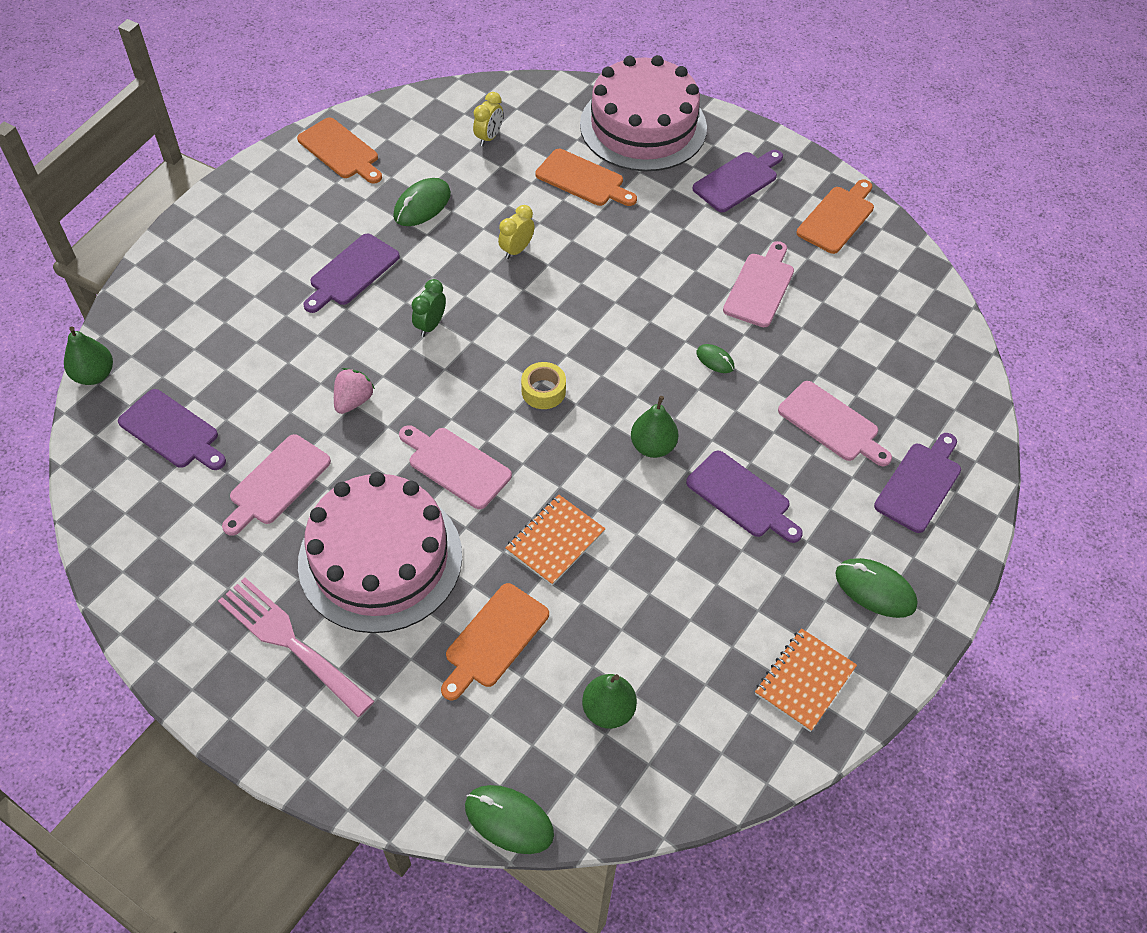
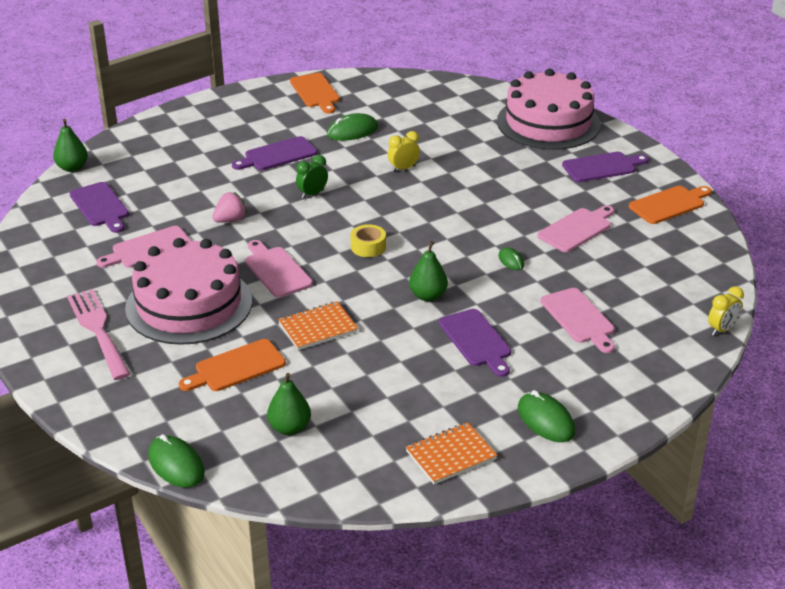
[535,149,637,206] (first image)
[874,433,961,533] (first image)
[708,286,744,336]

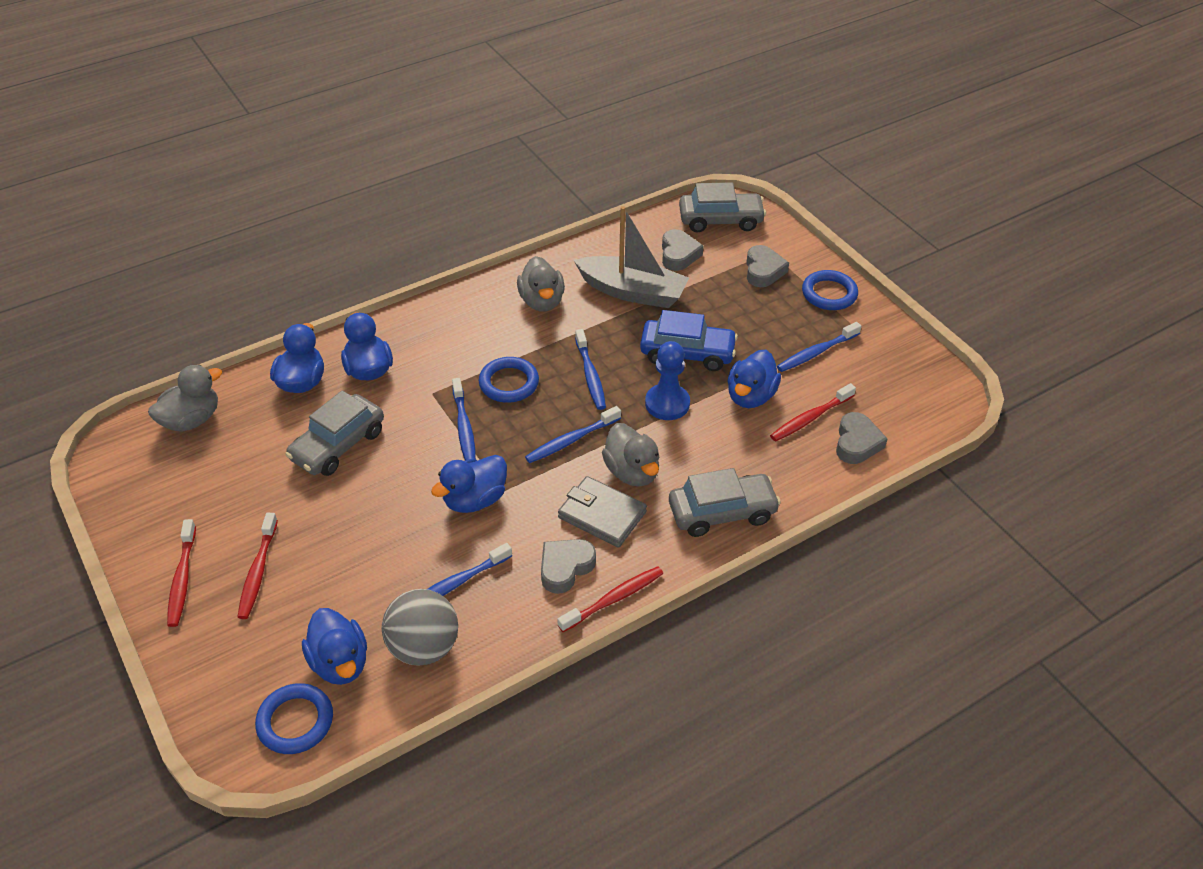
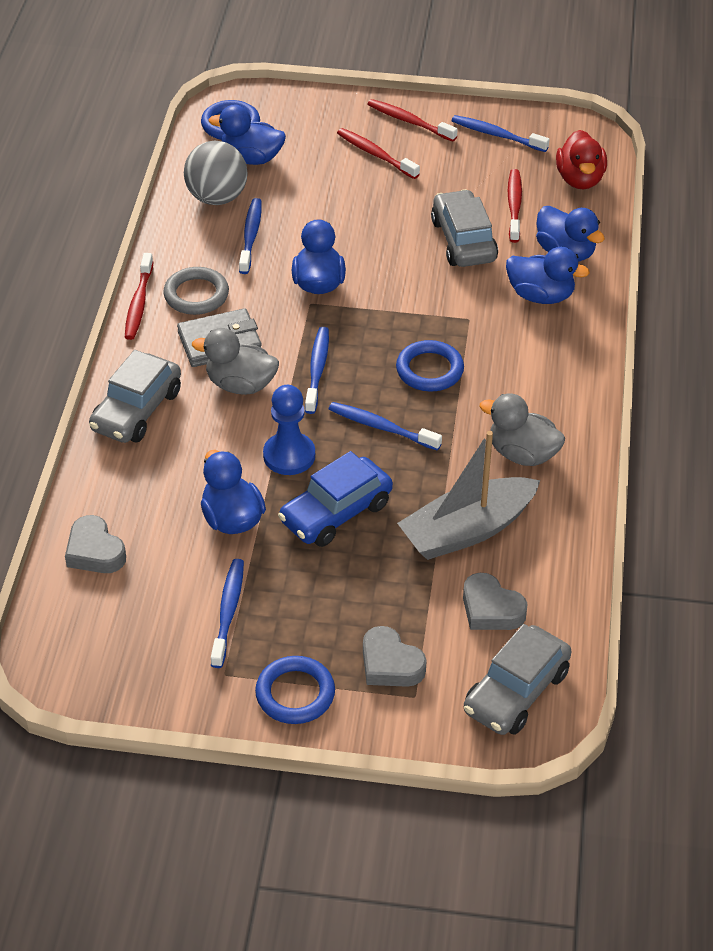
[452,115,550,152]
[508,169,522,243]
[163,267,229,315]
[556,130,607,189]

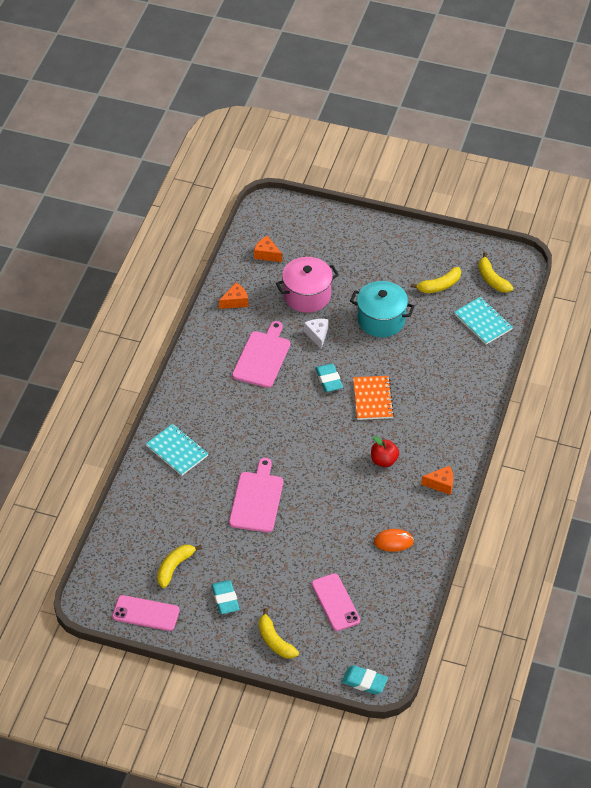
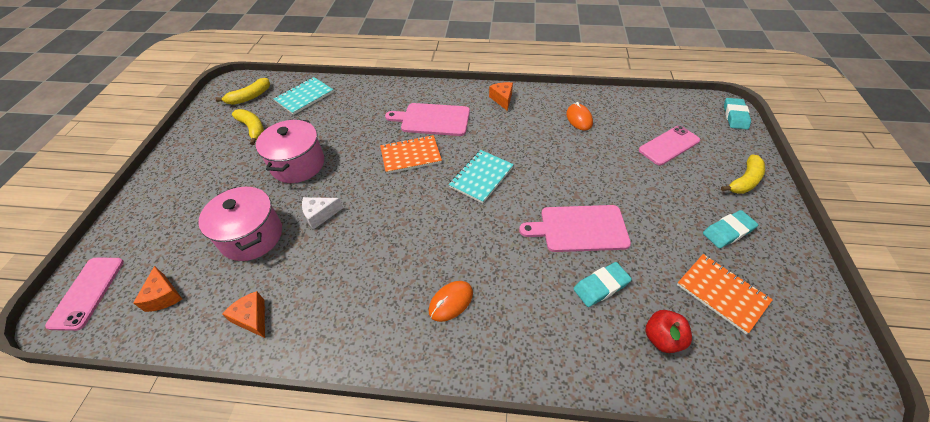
[428,281,473,322]
[45,258,124,331]
[448,150,514,203]
[385,103,470,136]
[573,262,632,307]
[646,310,692,353]
[677,254,773,334]
[256,119,324,183]
[133,266,182,312]

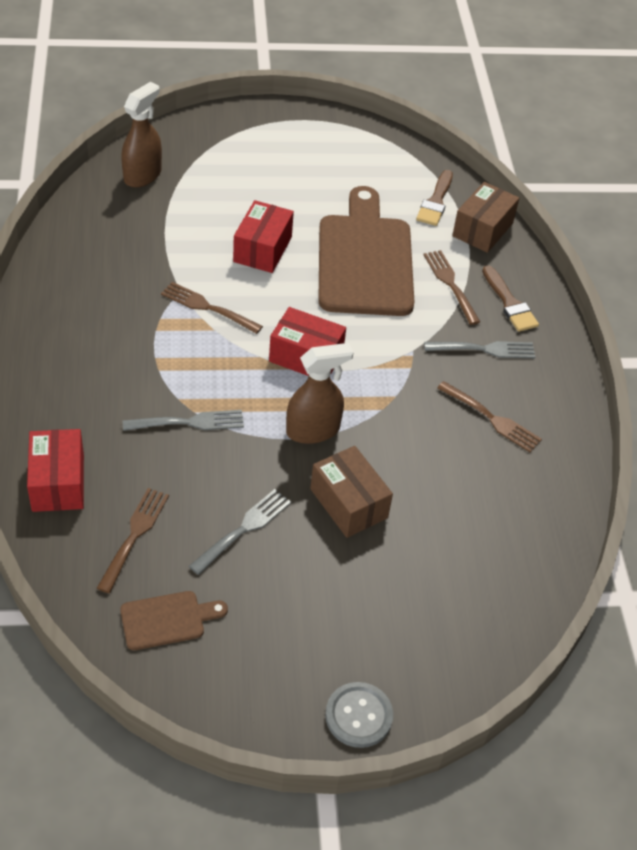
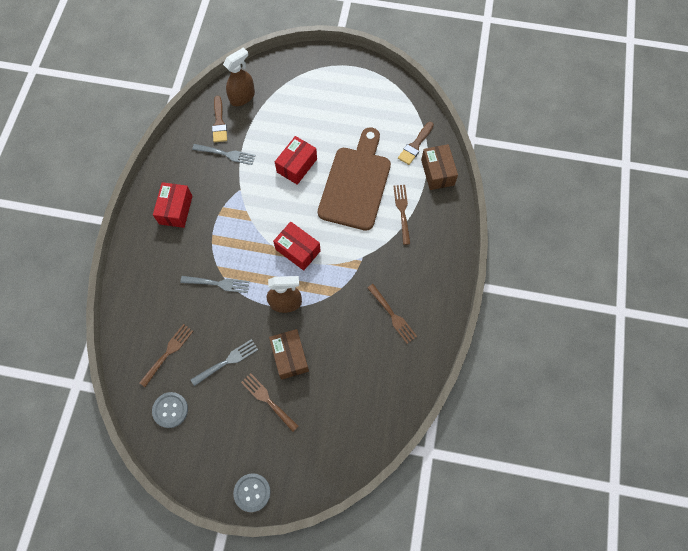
[153,182,192,228]
[241,373,299,432]
[192,144,256,165]
[212,96,227,142]
[152,392,188,428]
[421,144,458,190]

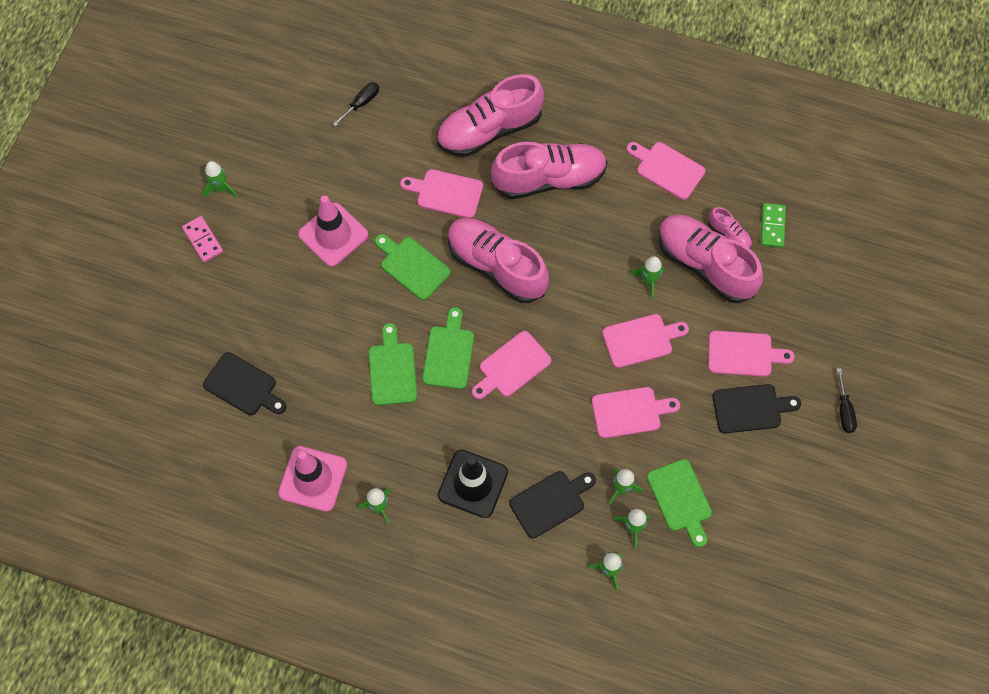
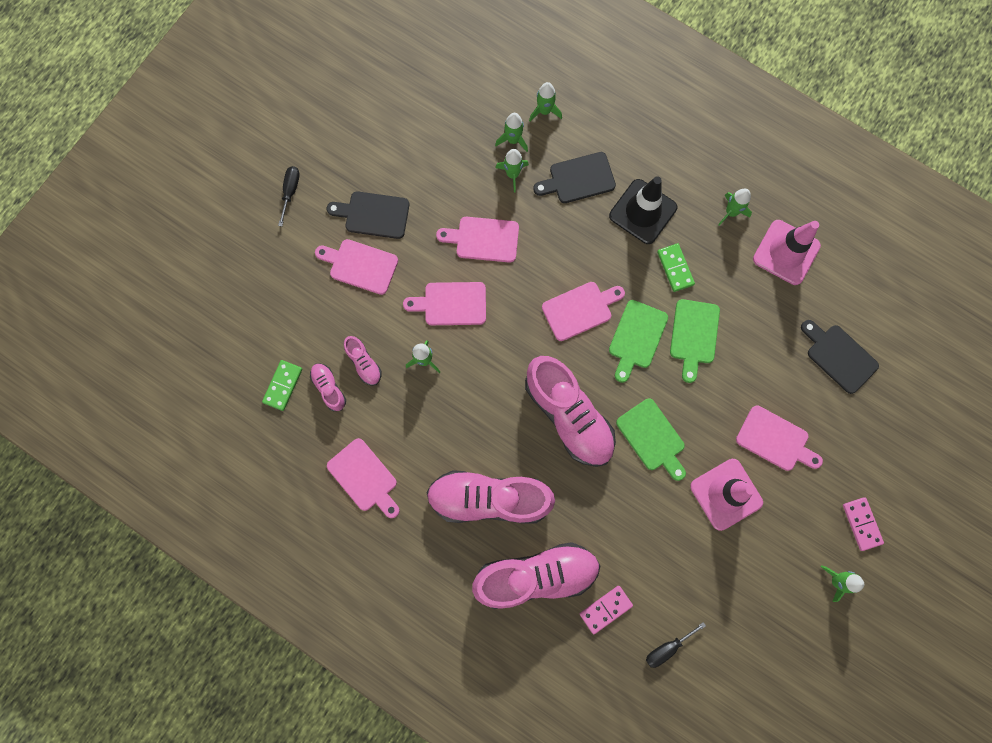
[647,459,712,548] (first image)
[580,586,633,634]
[657,243,695,292]
[736,405,823,471]
[344,336,382,386]

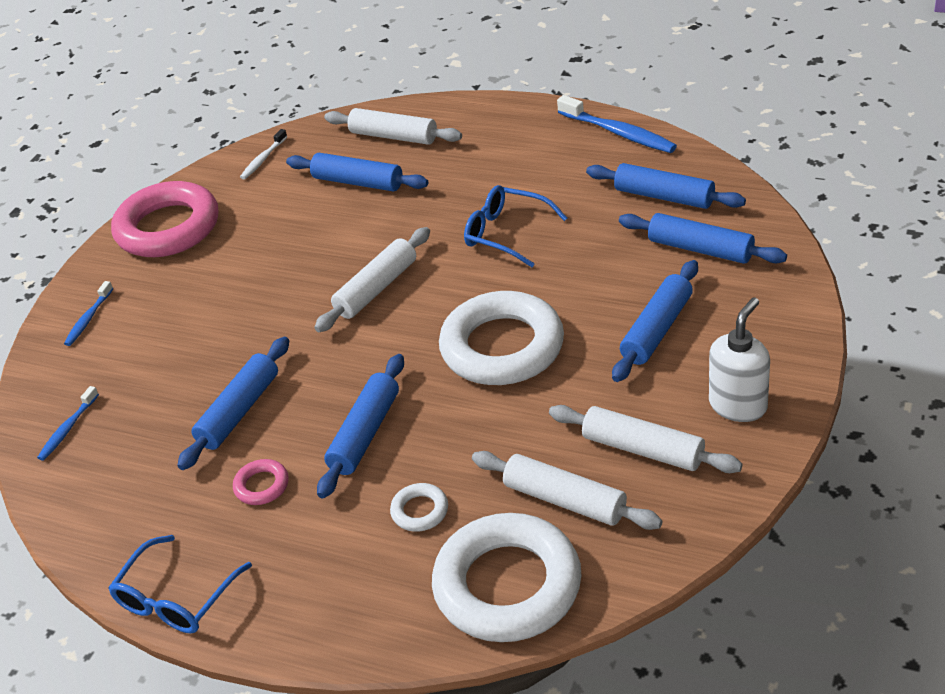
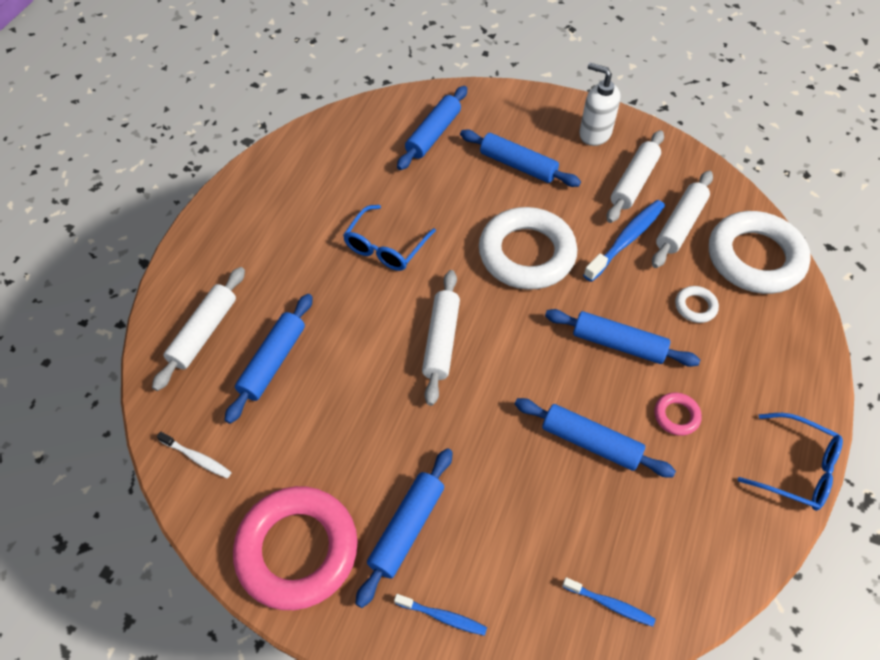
[583,200,665,282]
[355,448,453,608]
[422,270,460,406]

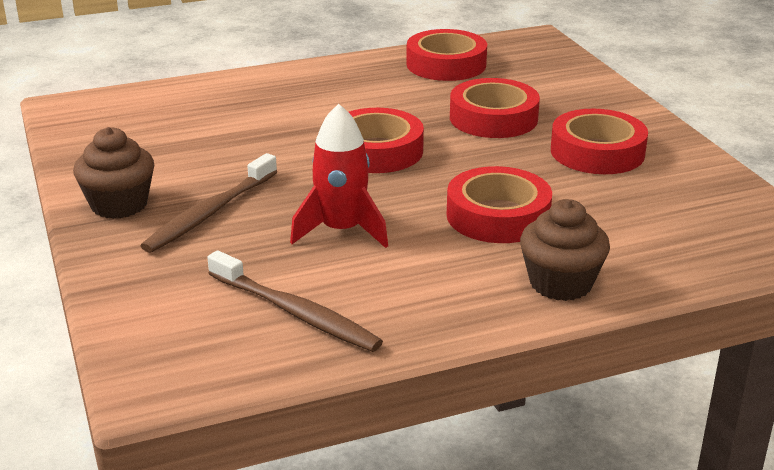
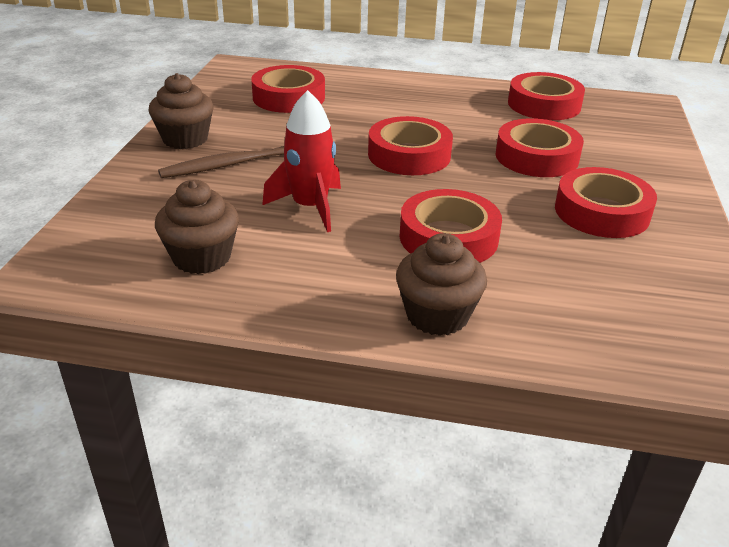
[251,65,325,113]
[155,180,239,274]

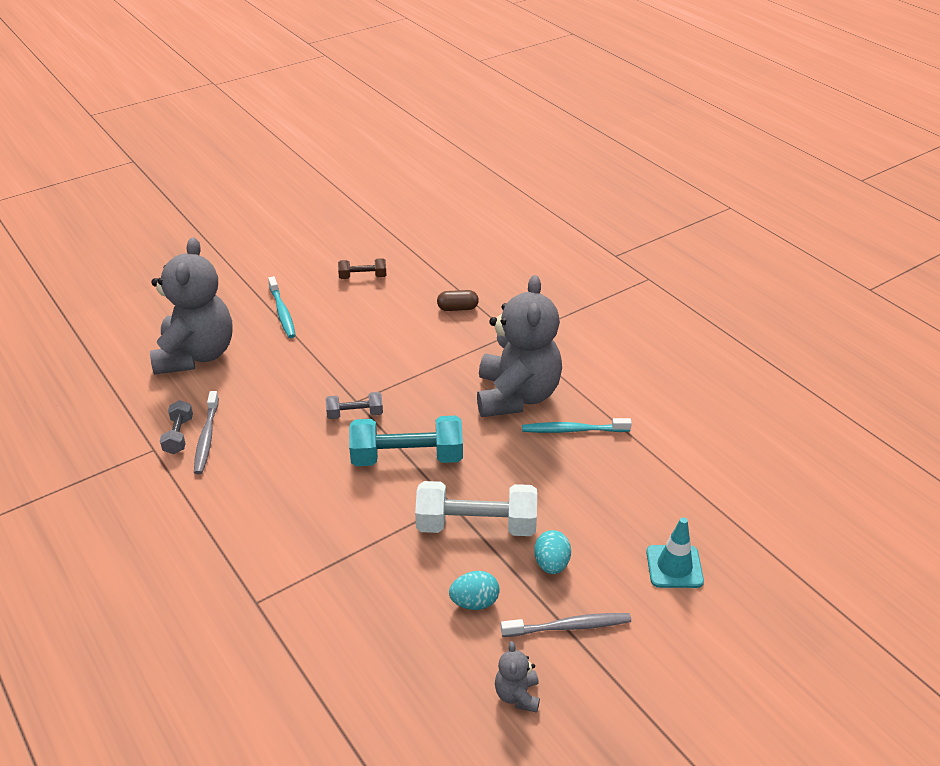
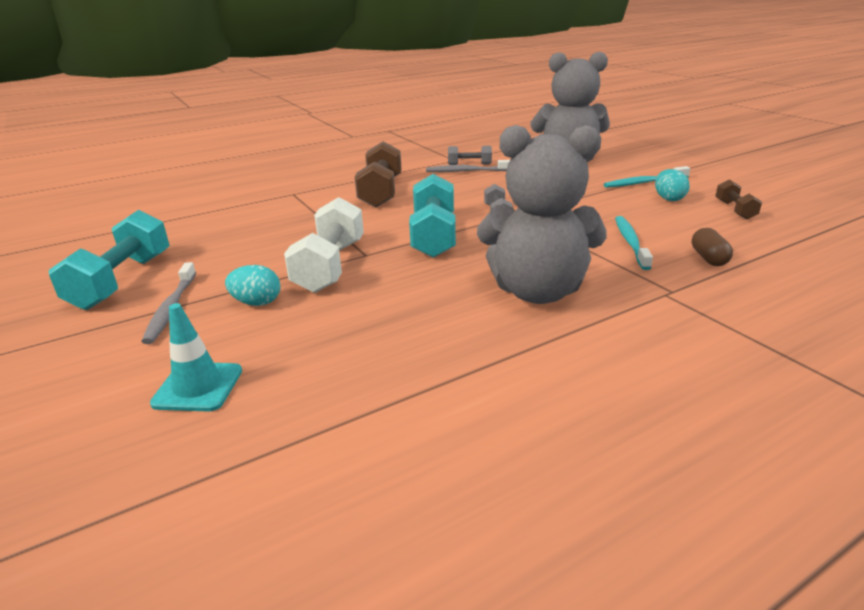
[355,141,402,207]
[655,169,689,201]
[615,216,653,270]
[49,210,170,310]

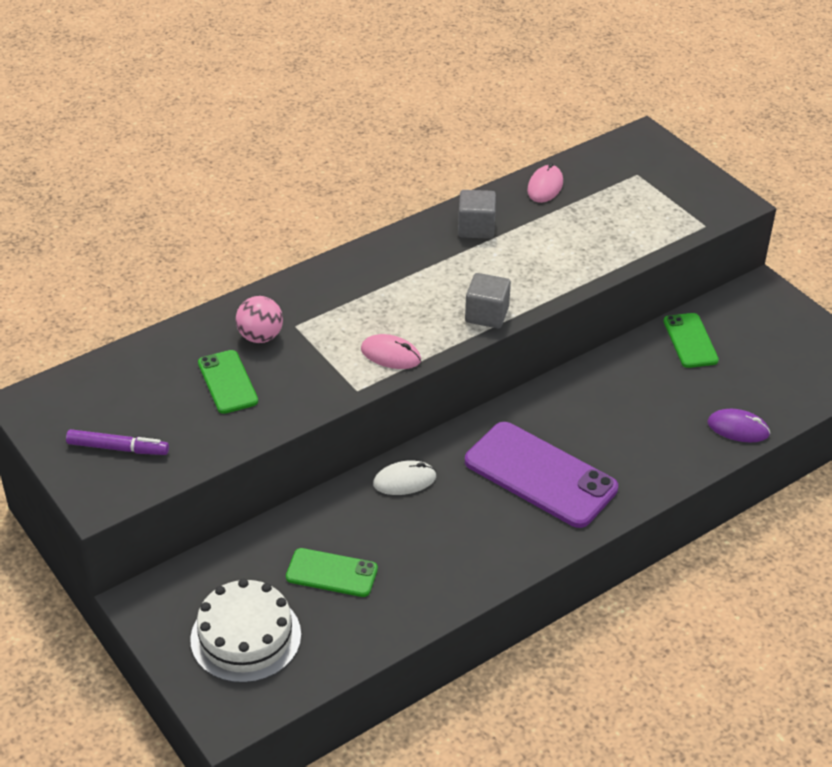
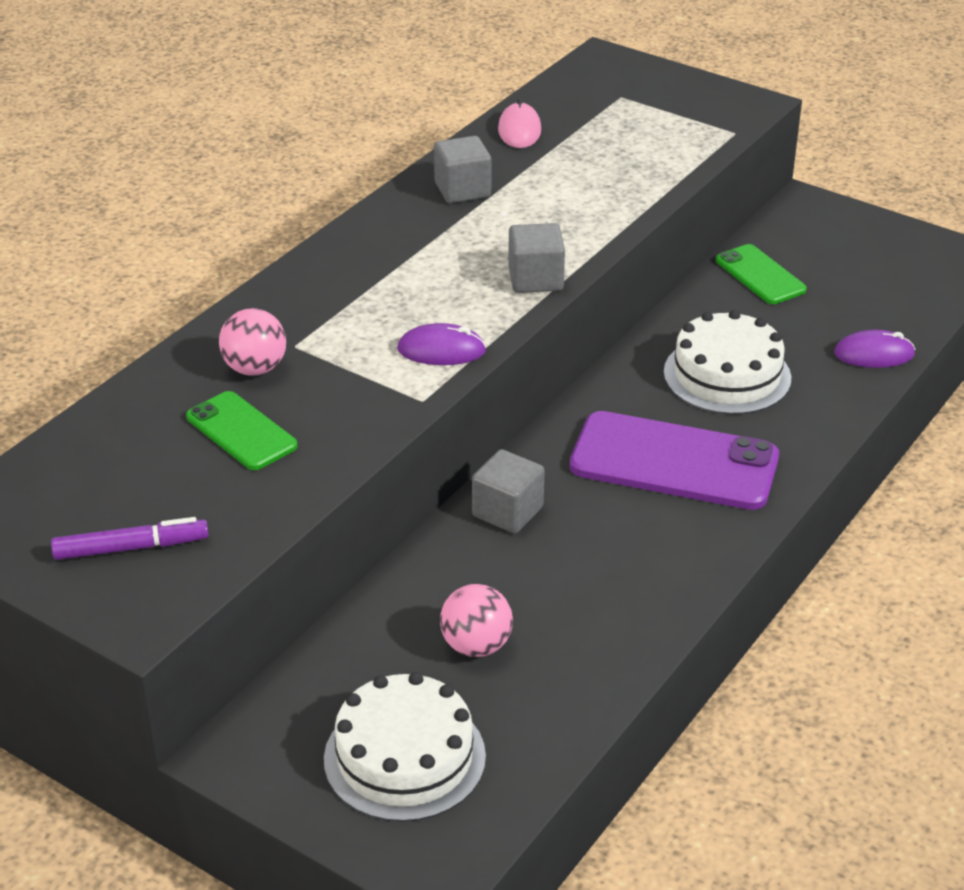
[664,310,791,414]
[440,584,513,657]
[472,449,545,533]
[397,323,486,365]

